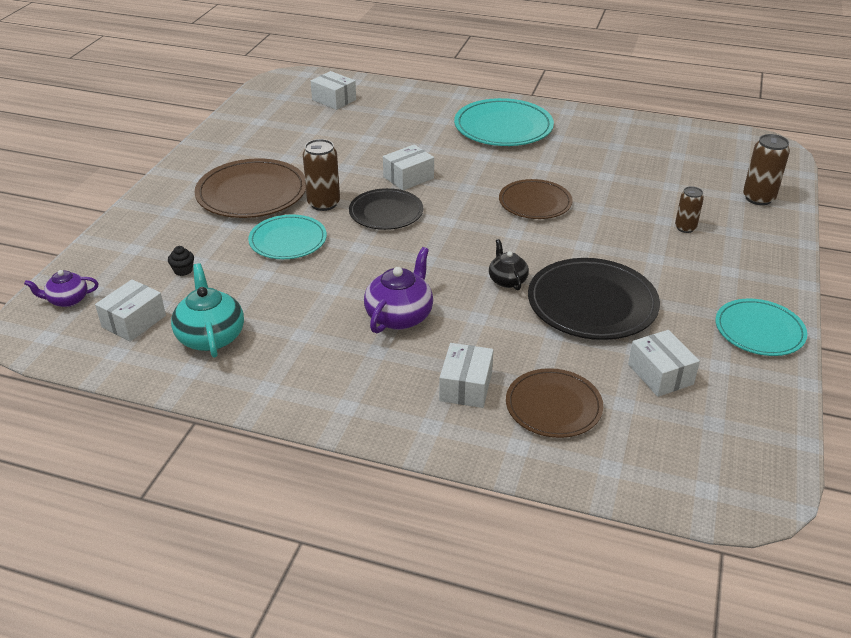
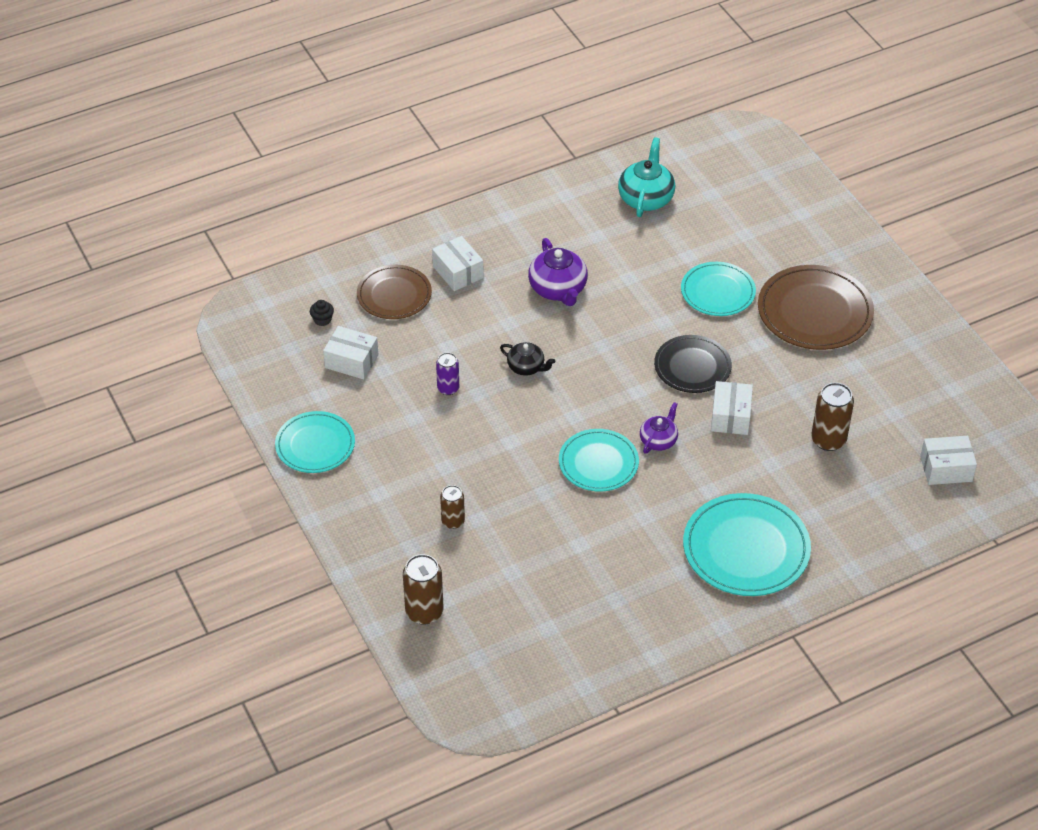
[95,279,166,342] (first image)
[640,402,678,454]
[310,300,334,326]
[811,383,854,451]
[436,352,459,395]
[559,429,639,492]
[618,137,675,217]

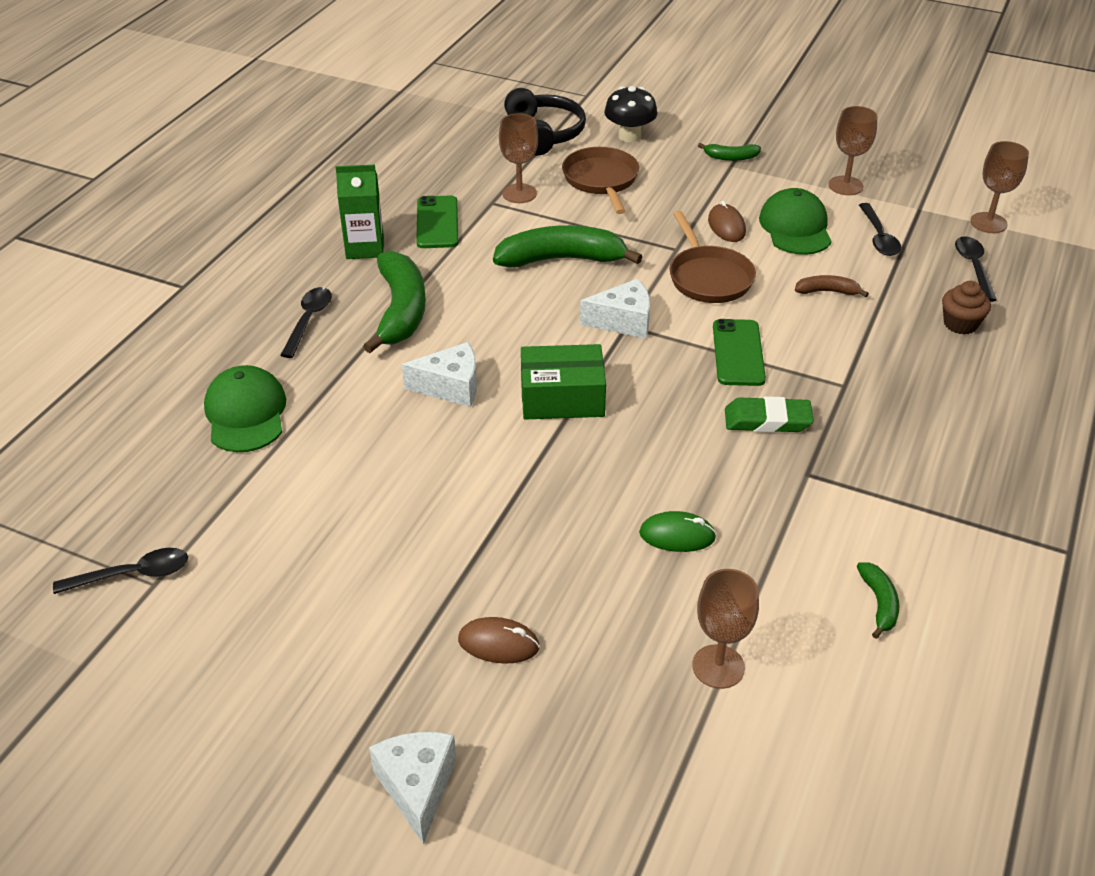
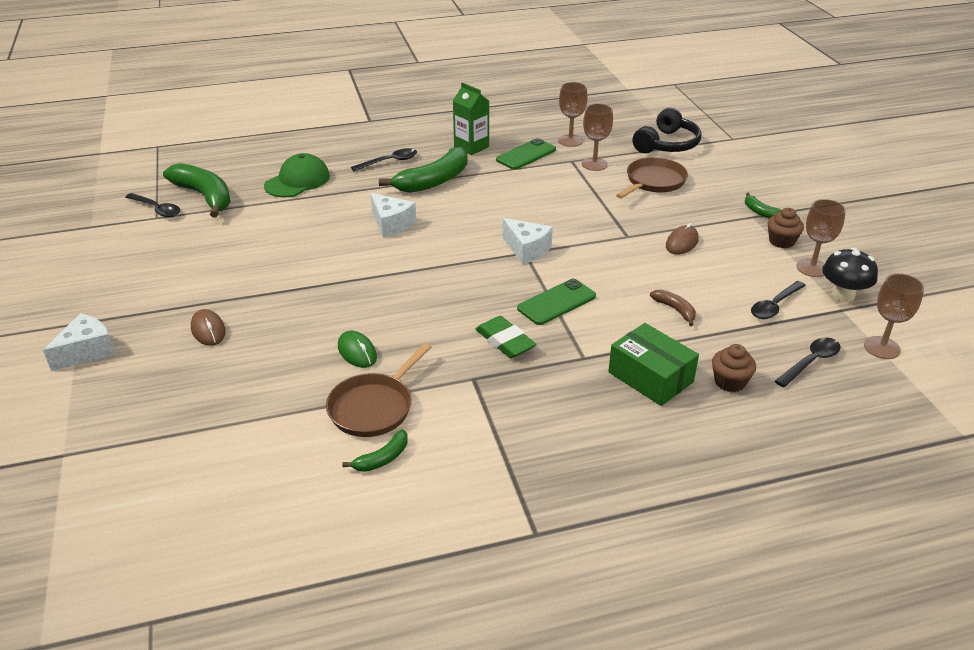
[759,188,832,255] (first image)
[768,208,804,248]
[163,163,231,218]
[608,323,699,406]
[822,248,878,302]
[326,343,432,437]
[558,82,587,147]

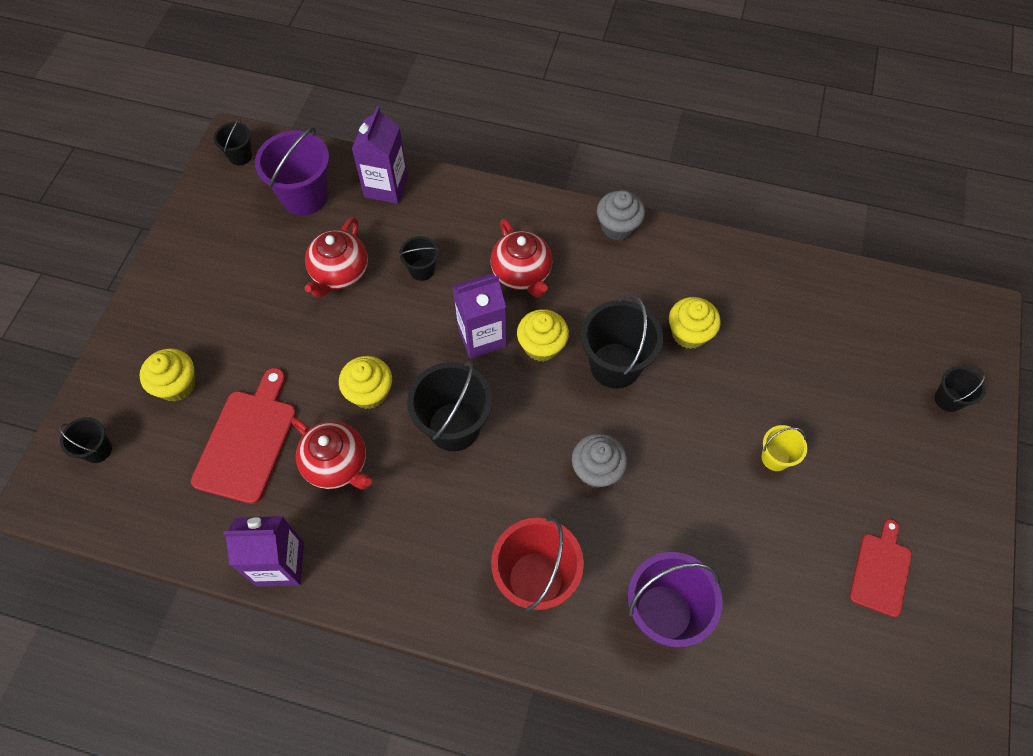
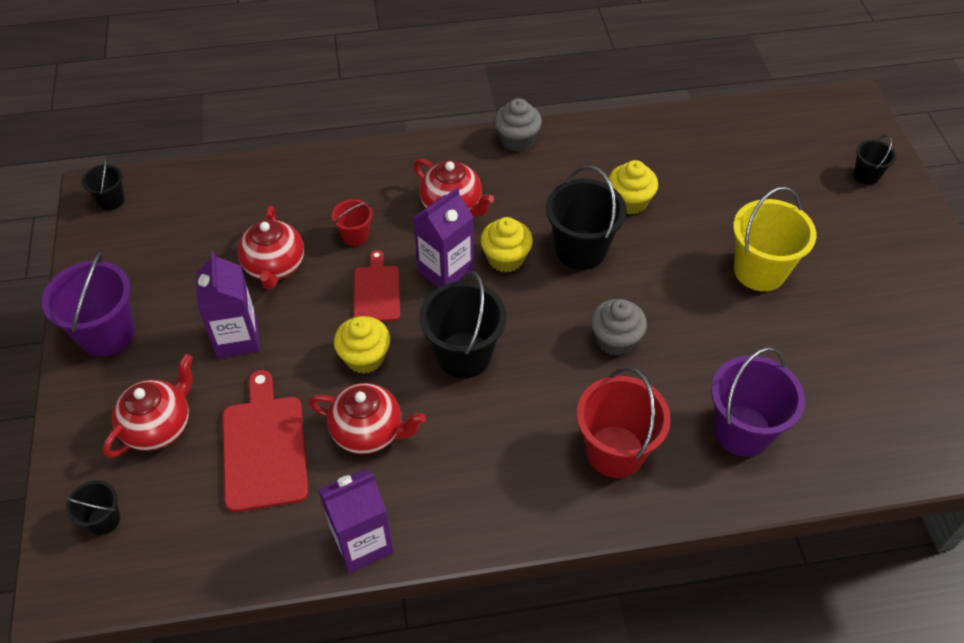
[42,252,135,357]
[196,251,260,358]
[354,250,400,322]
[103,354,193,458]
[332,199,373,246]
[733,187,816,291]

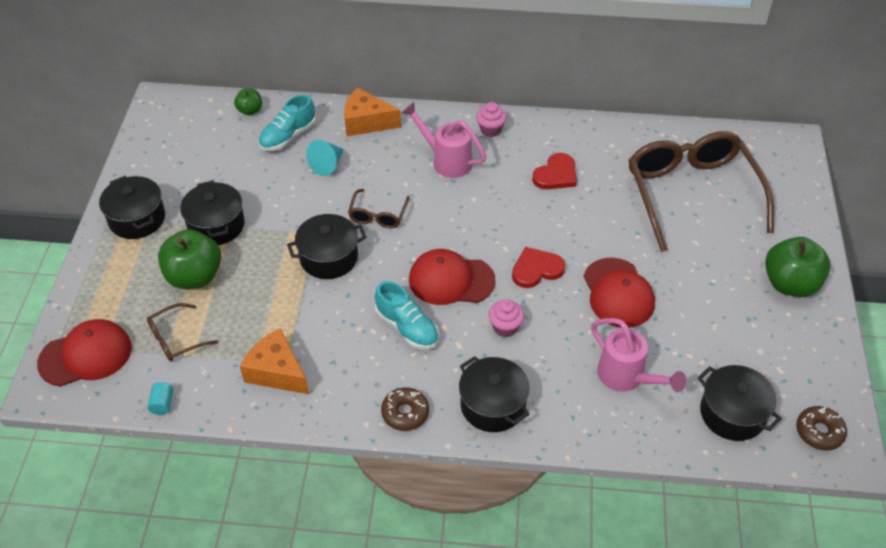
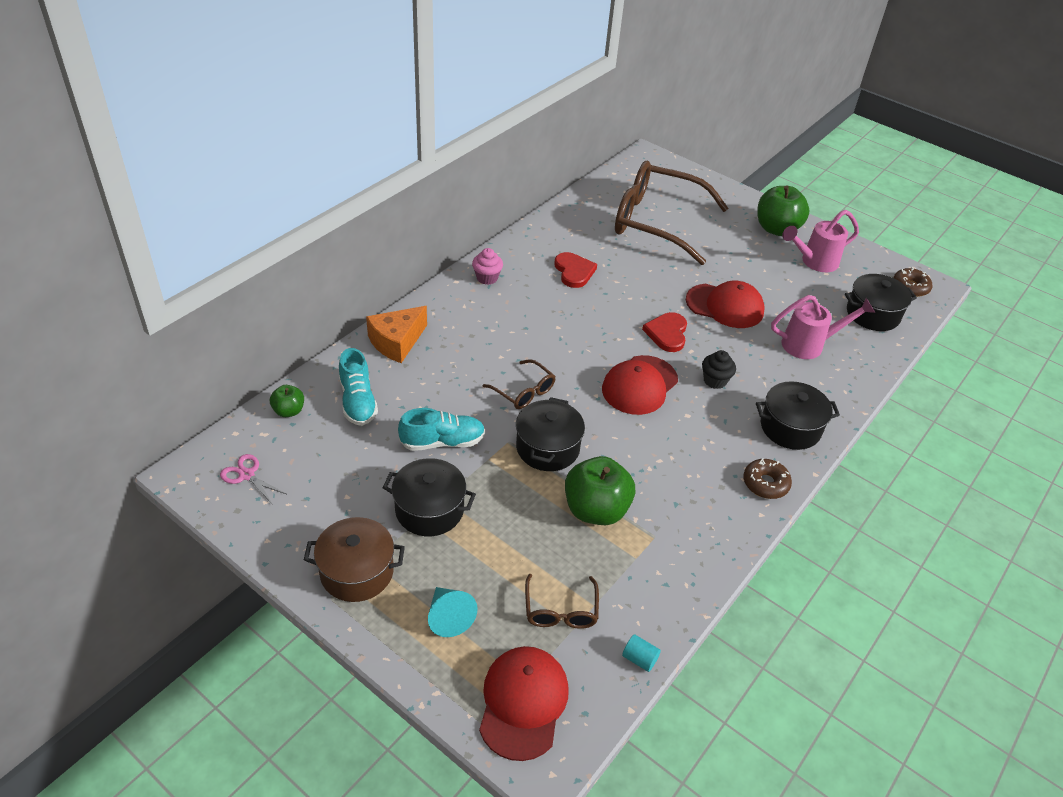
[240,328,309,394] (first image)
[220,454,286,505]
[565,456,635,525]
[428,587,478,637]
[398,408,485,451]
[782,210,859,272]
[304,517,405,602]
[702,350,736,389]

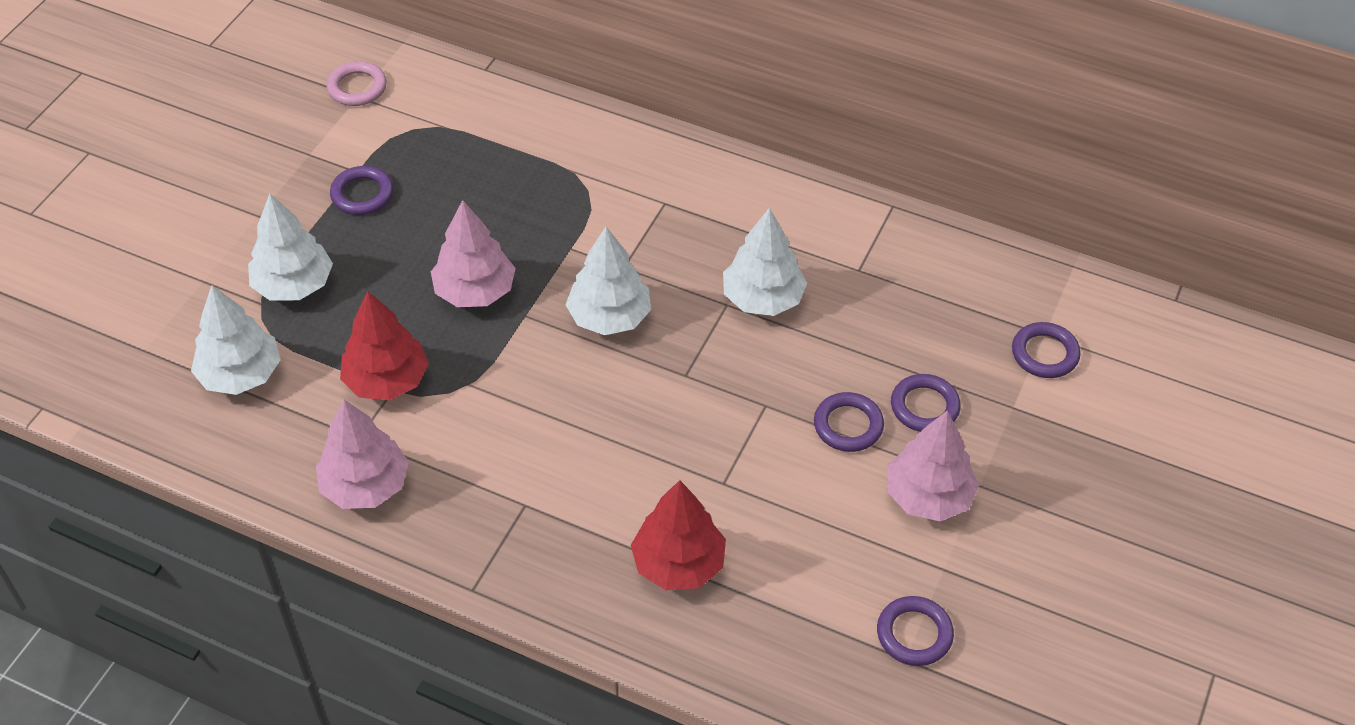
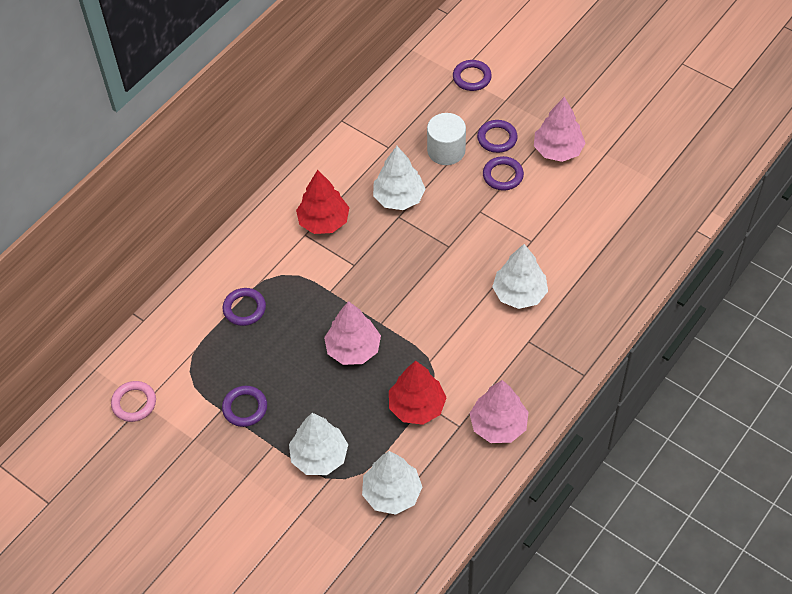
[427,113,466,165]
[492,244,548,309]
[296,170,349,234]
[222,288,266,326]

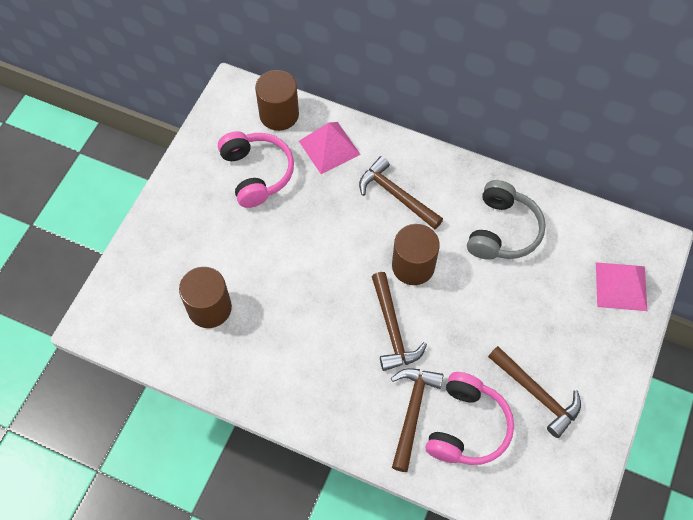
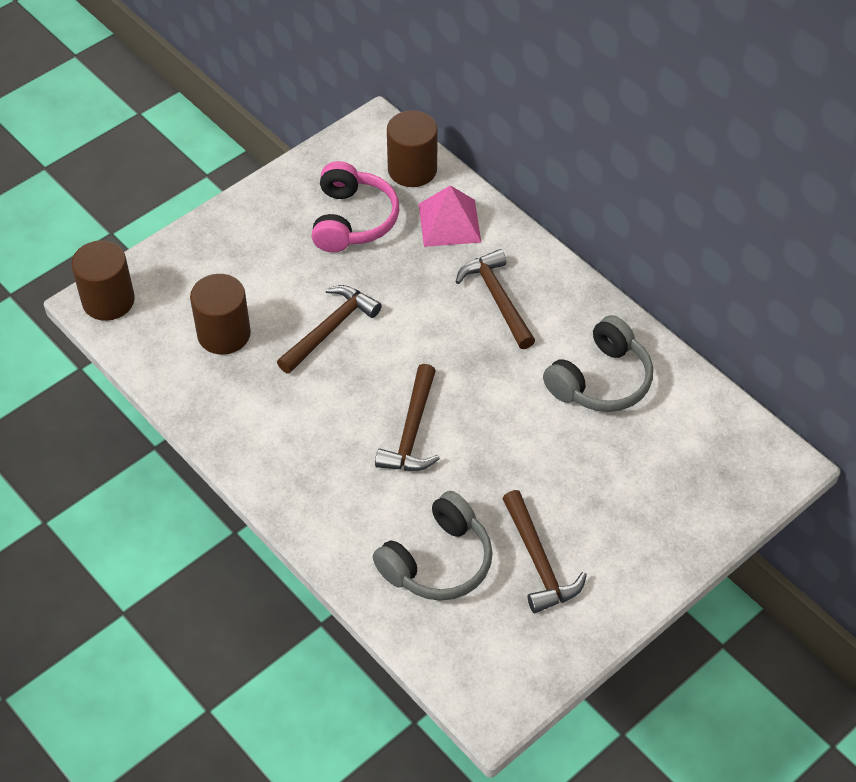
[596,262,647,311] (first image)
[277,285,382,374]
[71,240,135,321]
[373,491,493,601]

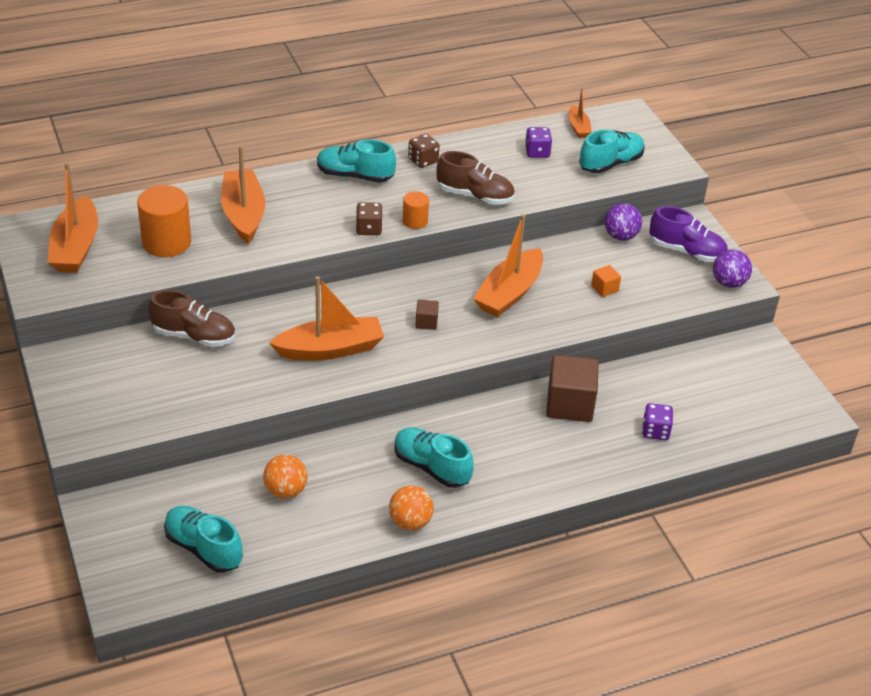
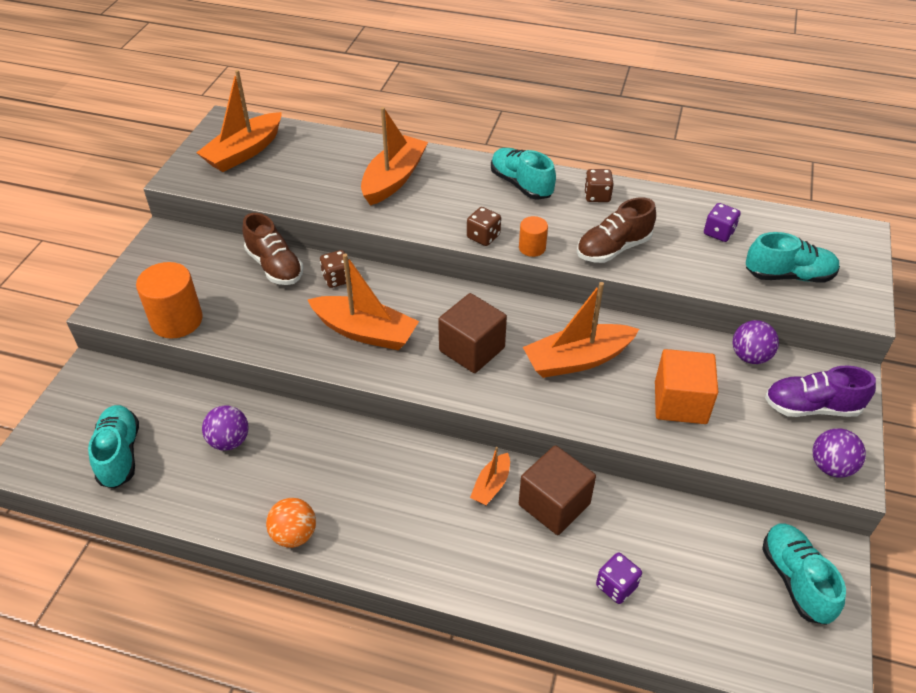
[320,250,351,288]
[136,262,203,339]
[762,523,846,625]
[470,447,510,505]
[202,405,248,451]
[577,197,656,263]
[765,366,876,417]
[438,293,507,373]
[655,349,718,424]

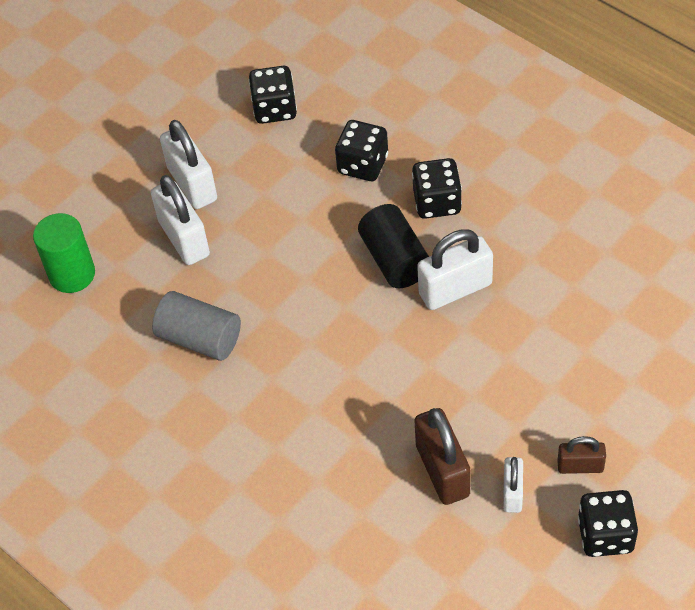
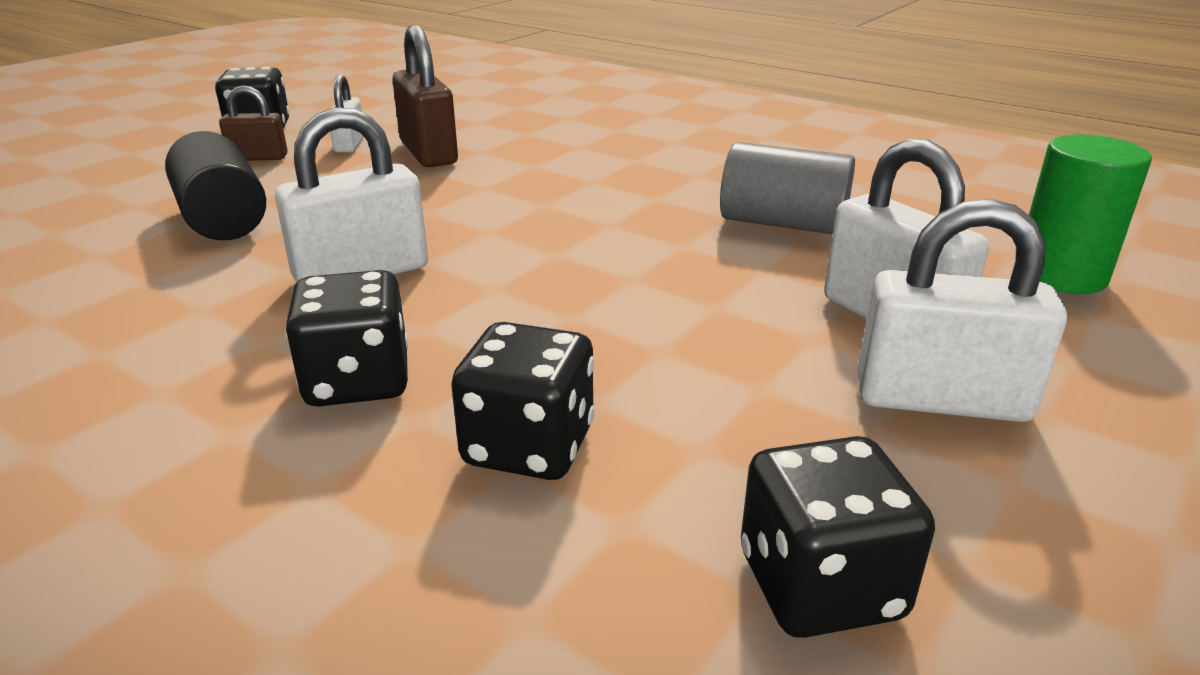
[165,131,266,240]
[857,199,1067,422]

